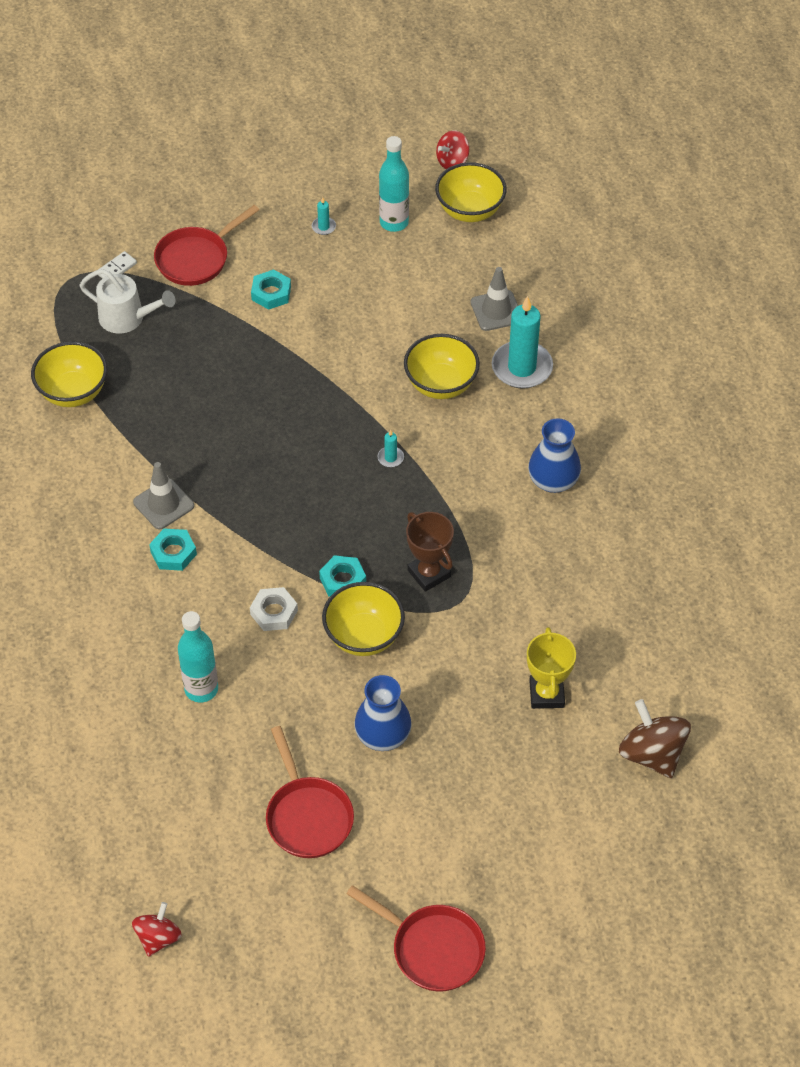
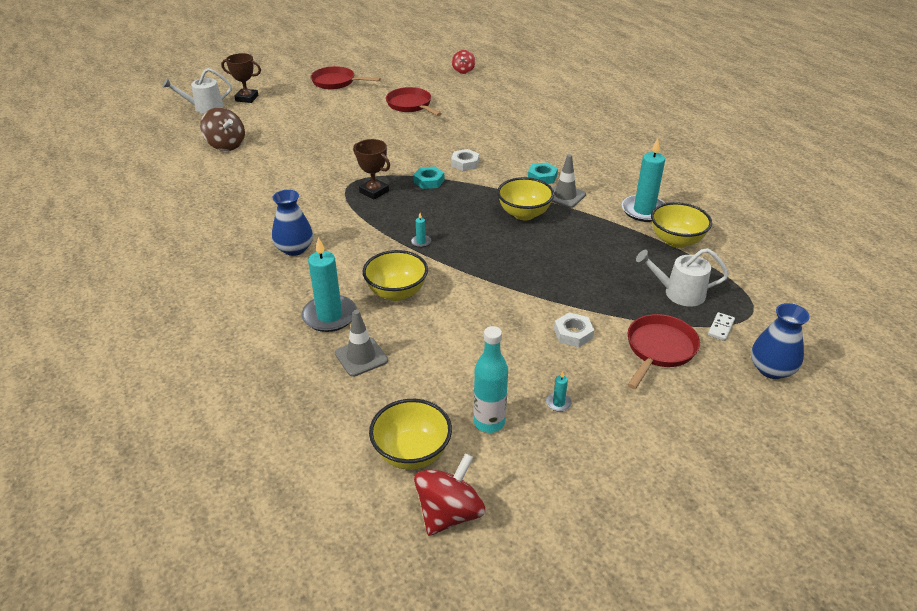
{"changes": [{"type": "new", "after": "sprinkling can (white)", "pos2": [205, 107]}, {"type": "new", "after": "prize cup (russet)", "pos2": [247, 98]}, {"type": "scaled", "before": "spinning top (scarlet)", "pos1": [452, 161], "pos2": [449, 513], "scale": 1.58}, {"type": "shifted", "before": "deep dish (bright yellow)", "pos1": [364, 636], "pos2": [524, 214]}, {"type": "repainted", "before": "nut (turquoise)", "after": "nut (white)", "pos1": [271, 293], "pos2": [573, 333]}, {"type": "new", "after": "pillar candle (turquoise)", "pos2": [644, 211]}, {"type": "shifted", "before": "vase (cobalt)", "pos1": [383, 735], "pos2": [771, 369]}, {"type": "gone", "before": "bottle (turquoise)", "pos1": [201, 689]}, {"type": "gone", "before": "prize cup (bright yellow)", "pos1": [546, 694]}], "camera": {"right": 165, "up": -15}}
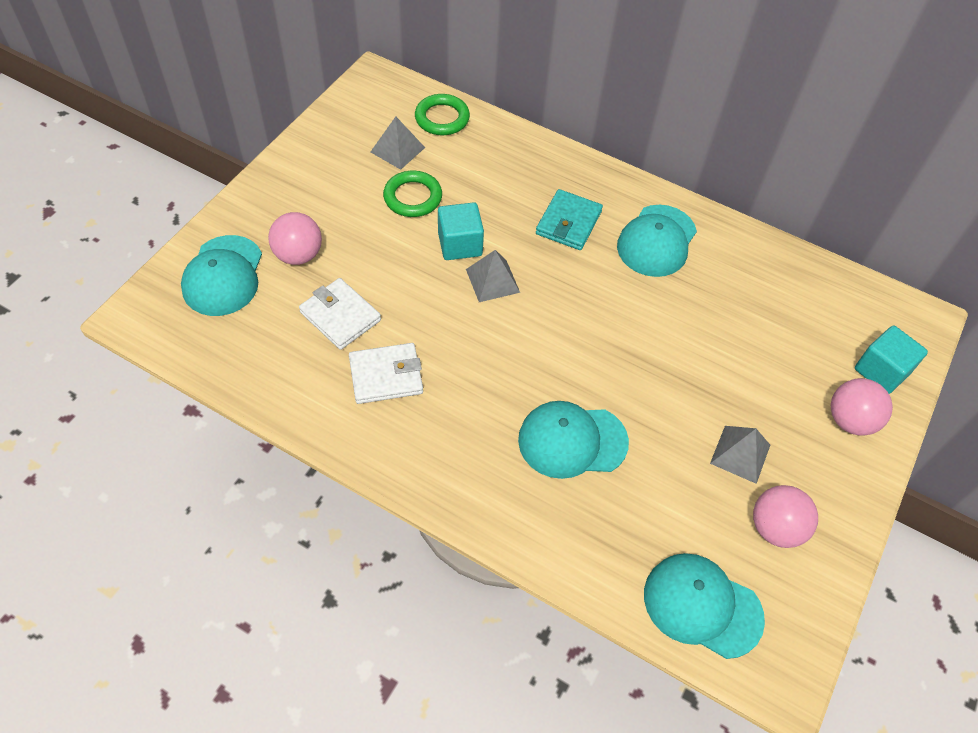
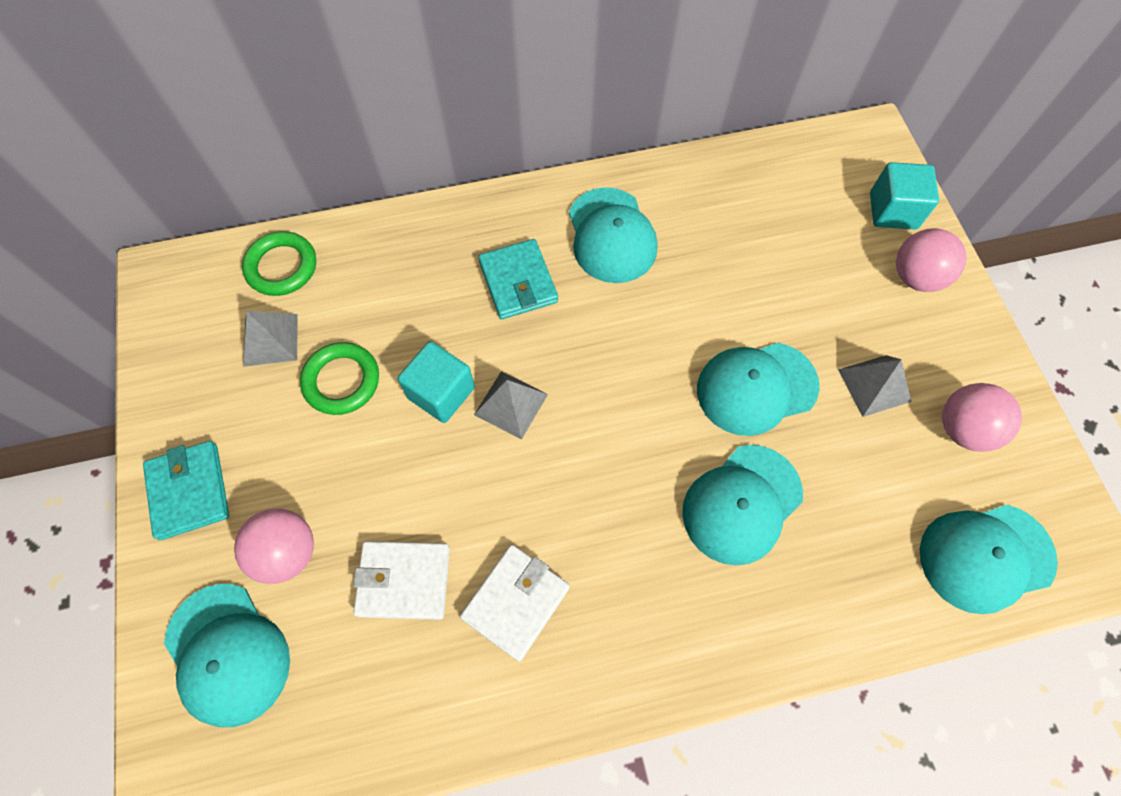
{"changes": [{"type": "new", "after": "billfold (turquoise)", "pos2": [189, 491]}, {"type": "new", "after": "cap (turquoise)", "pos2": [756, 388]}], "camera": {"right": -40, "up": 10}}
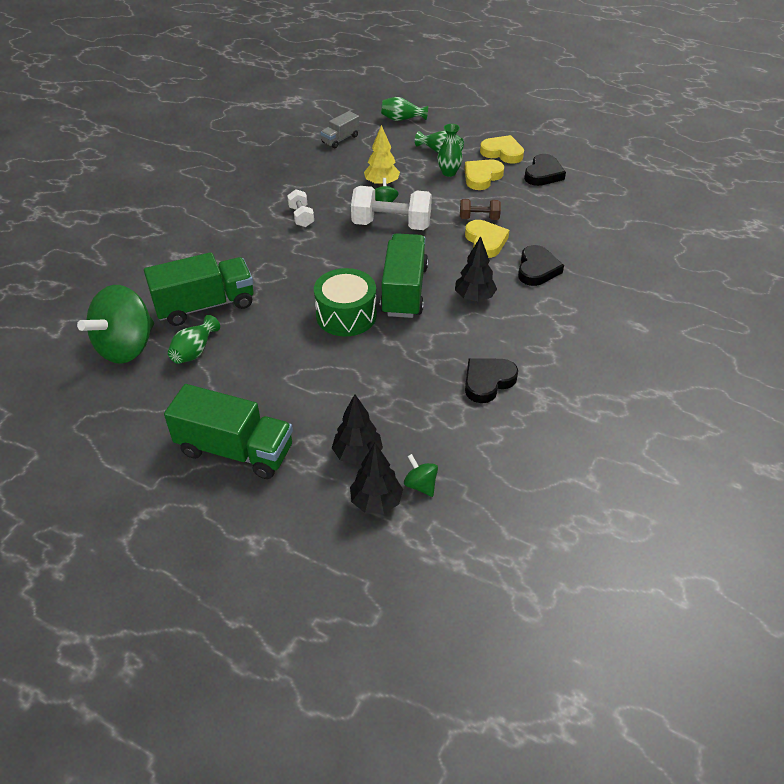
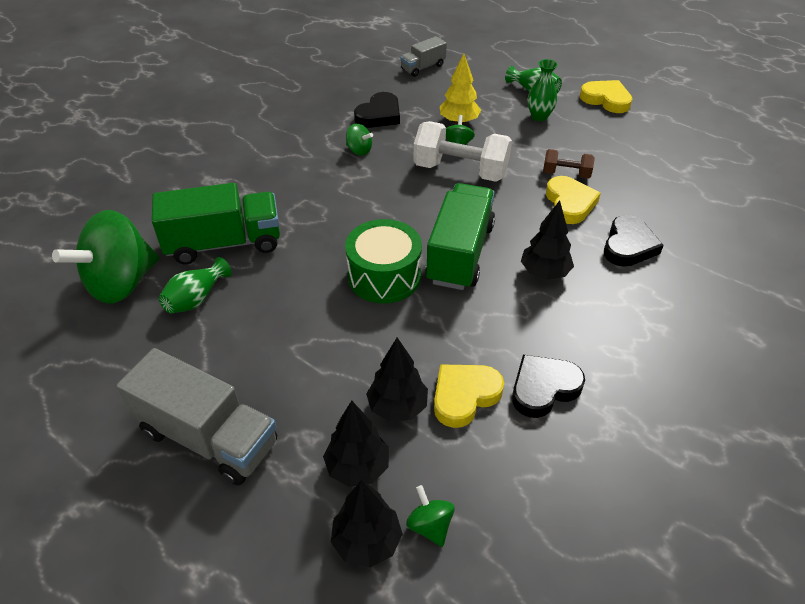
{"changes": [{"type": "repainted", "before": "toy truck (emerald)", "after": "toy truck (gray)", "pos1": [235, 450], "pos2": [208, 437]}, {"type": "swapped", "before": "hand weight (white)", "after": "spinning top (emerald)", "pos1": [301, 217], "pos2": [359, 150]}, {"type": "shifted", "before": "heart shape (jet-black)", "pos1": [543, 174], "pos2": [379, 115]}, {"type": "new", "after": "tree (jet-black)", "pos2": [397, 407]}, {"type": "shifted", "before": "heart shape (bright yellow)", "pos1": [482, 177], "pos2": [464, 396]}, {"type": "gone", "before": "vase (emerald)", "pos1": [402, 119]}], "camera": {"right": 10, "up": 0}}
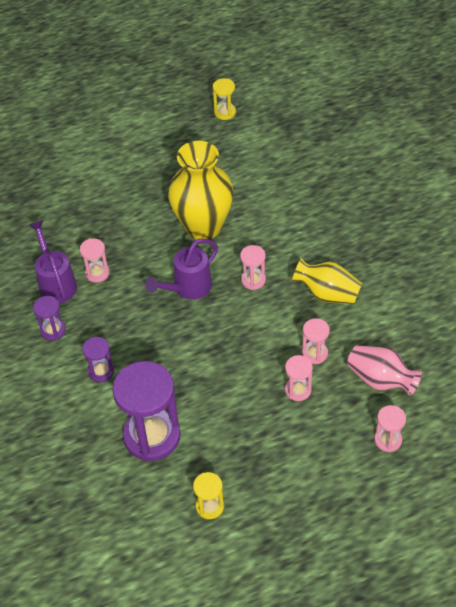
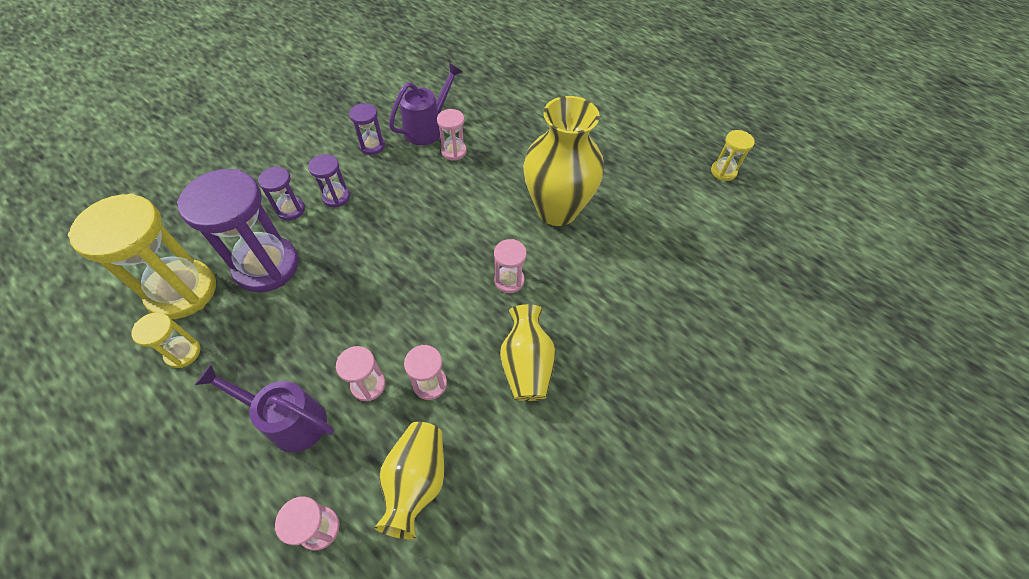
{"changes": [{"type": "new", "after": "hourglass (bright yellow)", "pos2": [182, 291]}, {"type": "shifted", "before": "sprinkling can (royal purple)", "pos1": [188, 288], "pos2": [290, 421]}, {"type": "new", "after": "hourglass (royal purple)", "pos2": [291, 210]}, {"type": "repainted", "before": "vase (rosy)", "after": "vase (bright yellow)", "pos1": [380, 380], "pos2": [416, 481]}], "camera": {"right": 60, "up": 5}}
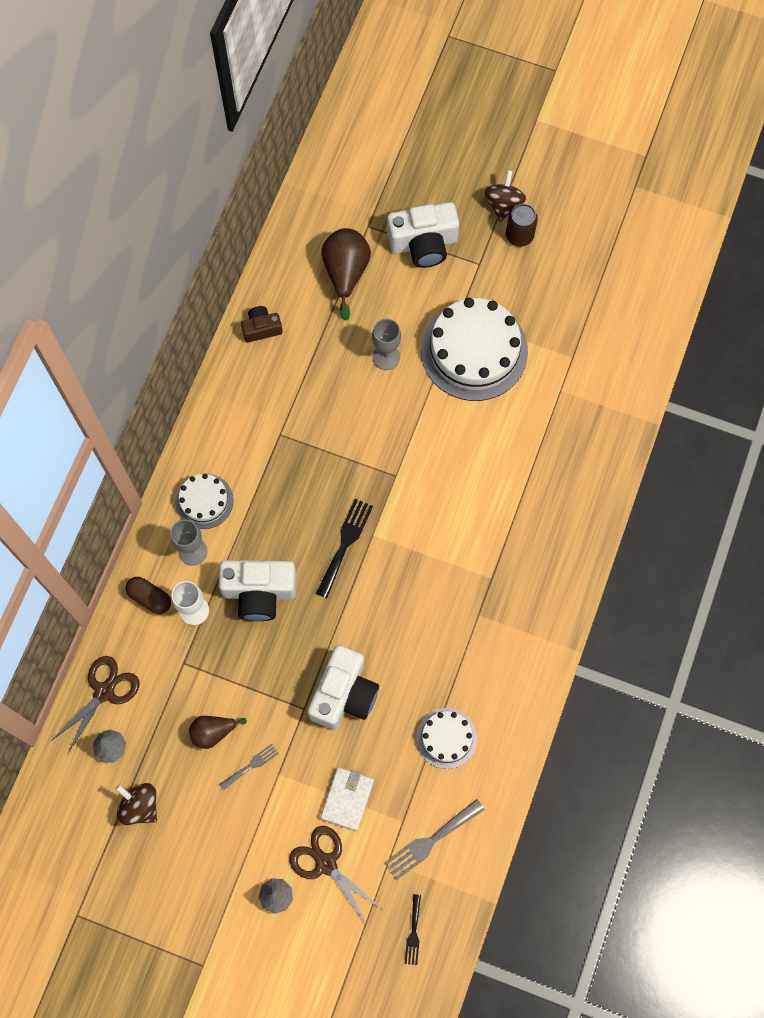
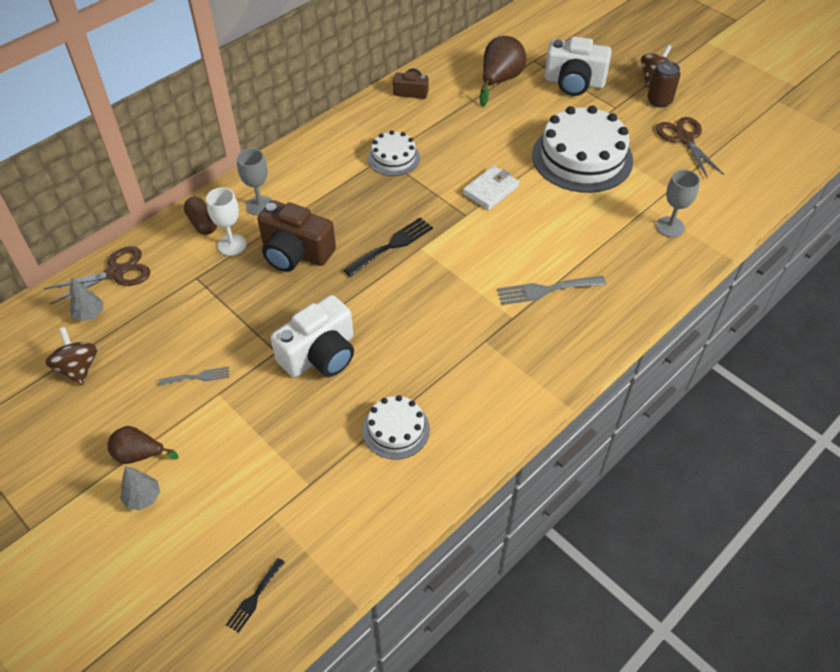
{"changes": [{"type": "shifted", "before": "toy pear (russet)", "pos1": [213, 732], "pos2": [139, 455]}, {"type": "repainted", "before": "photo camera (white)", "after": "photo camera (russet)", "pos1": [259, 592], "pos2": [295, 252]}, {"type": "shifted", "before": "cake (white)", "pos1": [204, 501], "pos2": [393, 158]}, {"type": "shifted", "before": "billfold (white)", "pos1": [347, 799], "pos2": [490, 190]}, {"type": "shifted", "before": "fork (gray)", "pos1": [430, 841], "pos2": [545, 290]}, {"type": "shifted", "before": "scissors (russet)", "pos1": [326, 863], "pos2": [684, 138]}, {"type": "shifted", "before": "goblet (gray)", "pos1": [386, 357], "pos2": [670, 227]}], "camera": {"right": 25, "up": -20}}
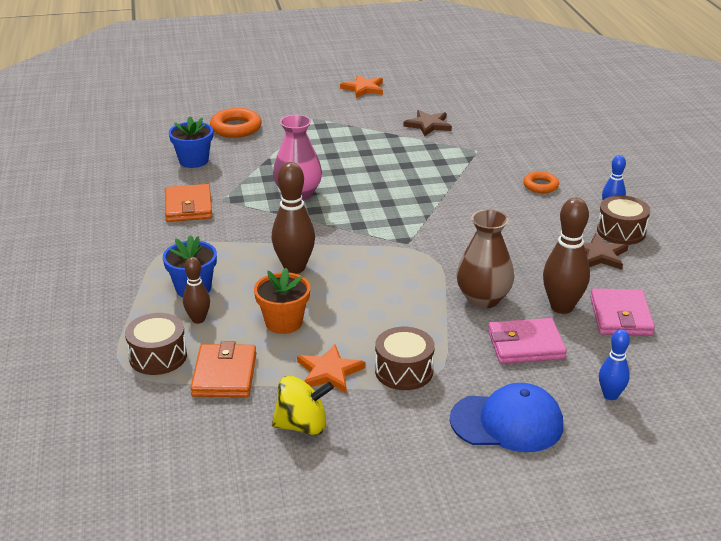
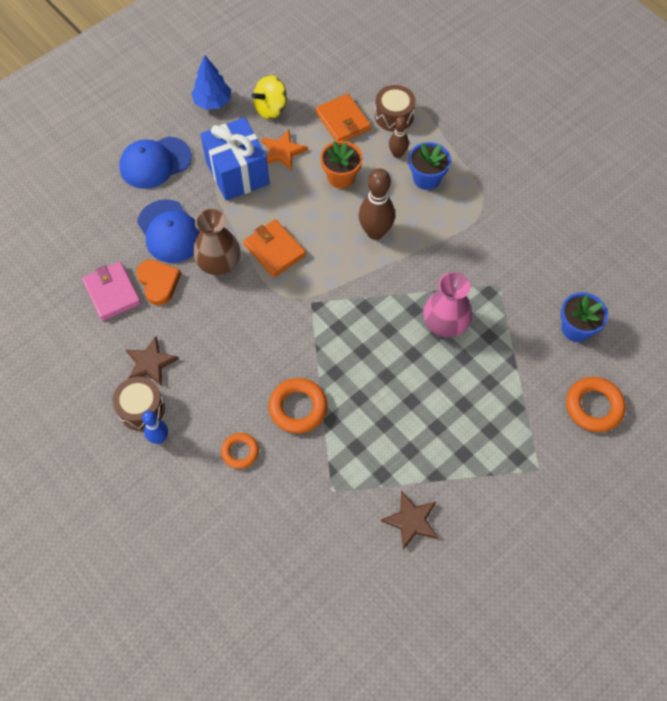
{"changes": [{"type": "swapped", "before": "skittle (russet)", "after": "heart shape (orange)", "pos1": [562, 307], "pos2": [158, 283]}, {"type": "swapped", "before": "billfold (rosy)", "after": "cap (cobalt)", "pos1": [525, 345], "pos2": [169, 231]}, {"type": "new", "after": "tree (cobalt)", "pos2": [213, 102]}, {"type": "swapped", "before": "toy drum (russet)", "after": "gift (cobalt)", "pos1": [404, 371], "pos2": [237, 173]}, {"type": "shifted", "before": "billfold (orange)", "pos1": [188, 207], "pos2": [274, 250]}, {"type": "new", "after": "ring (orange)", "pos2": [298, 408]}, {"type": "gone", "before": "star shape (orange)", "pos1": [363, 88]}, {"type": "gone", "before": "skittle (cobalt)", "pos1": [610, 395]}], "camera": {"right": 150, "up": 30}}
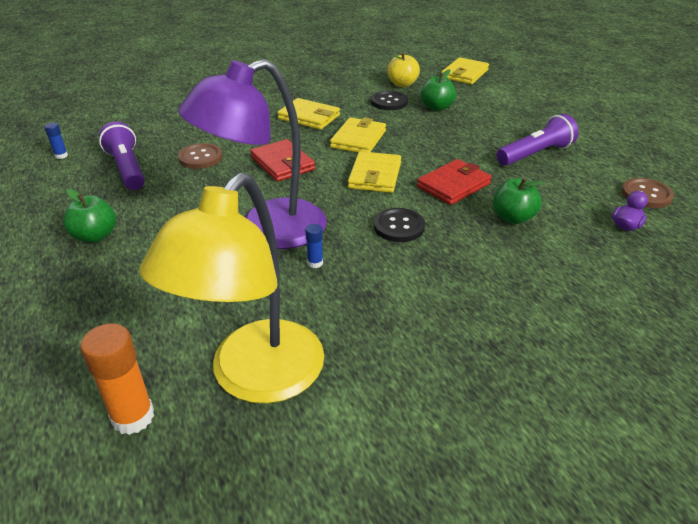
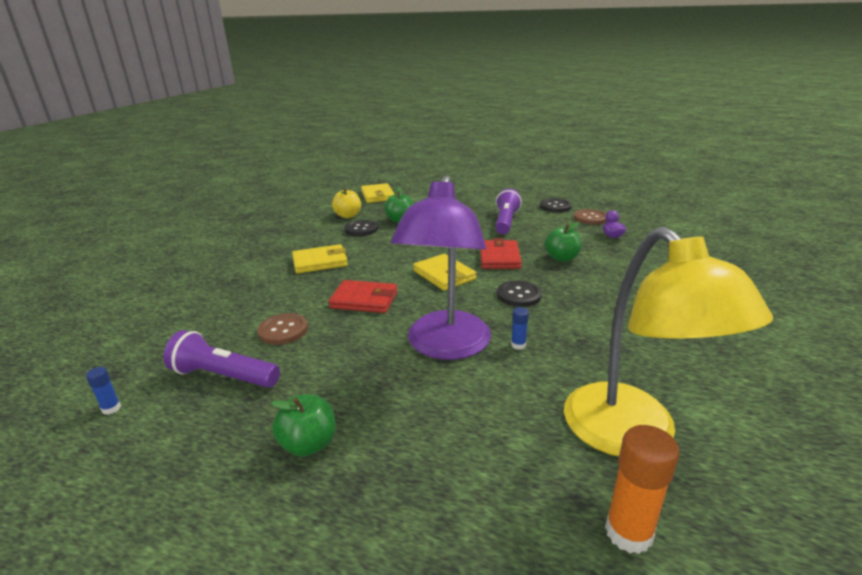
{"changes": [{"type": "new", "after": "shirt button (jet-black)", "pos2": [555, 207]}, {"type": "gone", "before": "billfold (bright yellow)", "pos1": [358, 139]}], "camera": {"right": -45, "up": -10}}
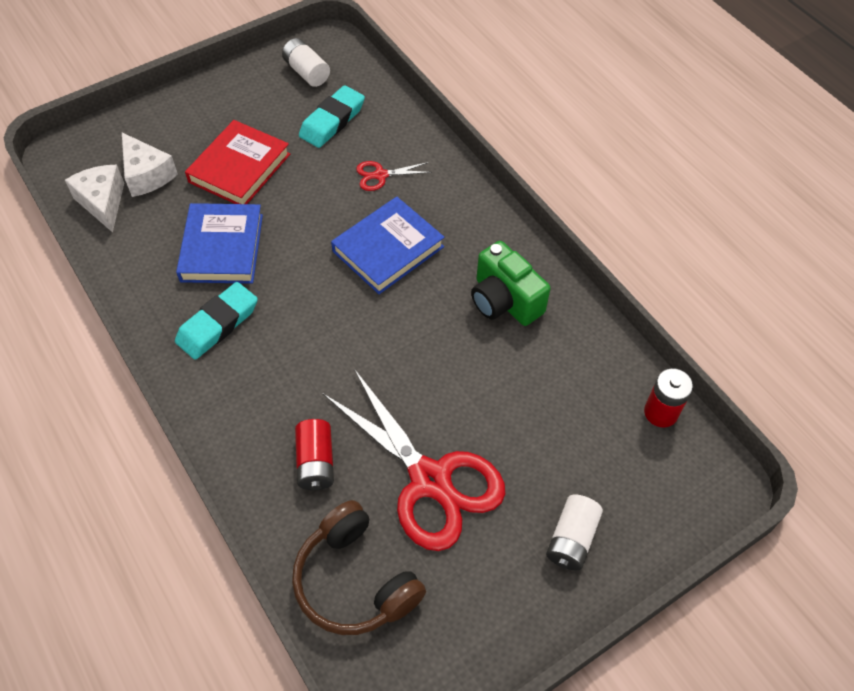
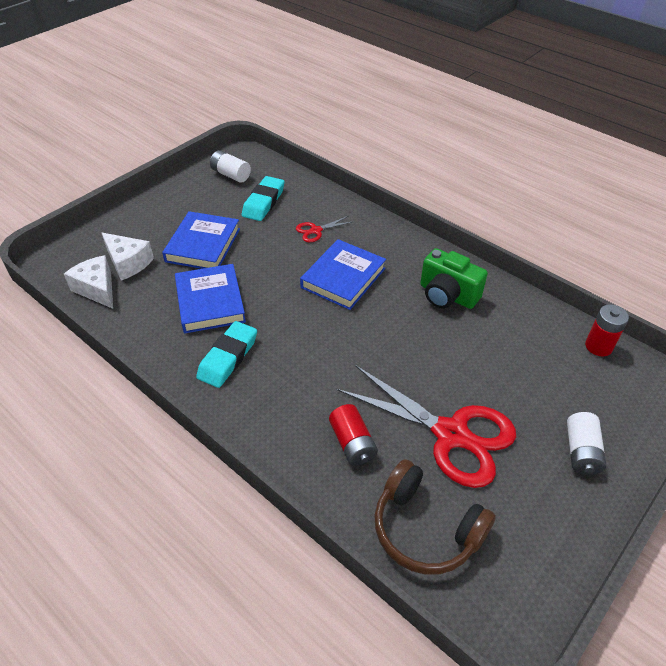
{"changes": [{"type": "repainted", "before": "hardback (scarlet)", "after": "hardback (cobalt)", "pos1": [239, 168], "pos2": [203, 245]}], "camera": {"right": -15, "up": -10}}
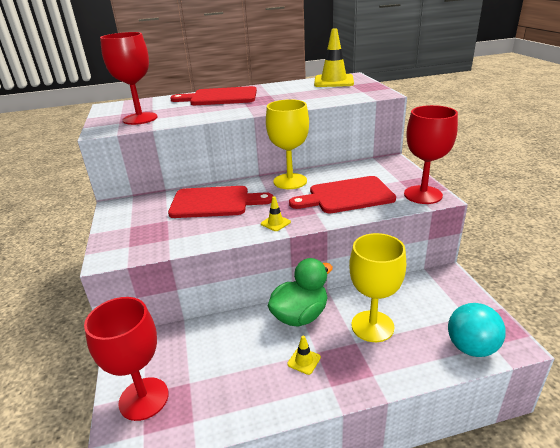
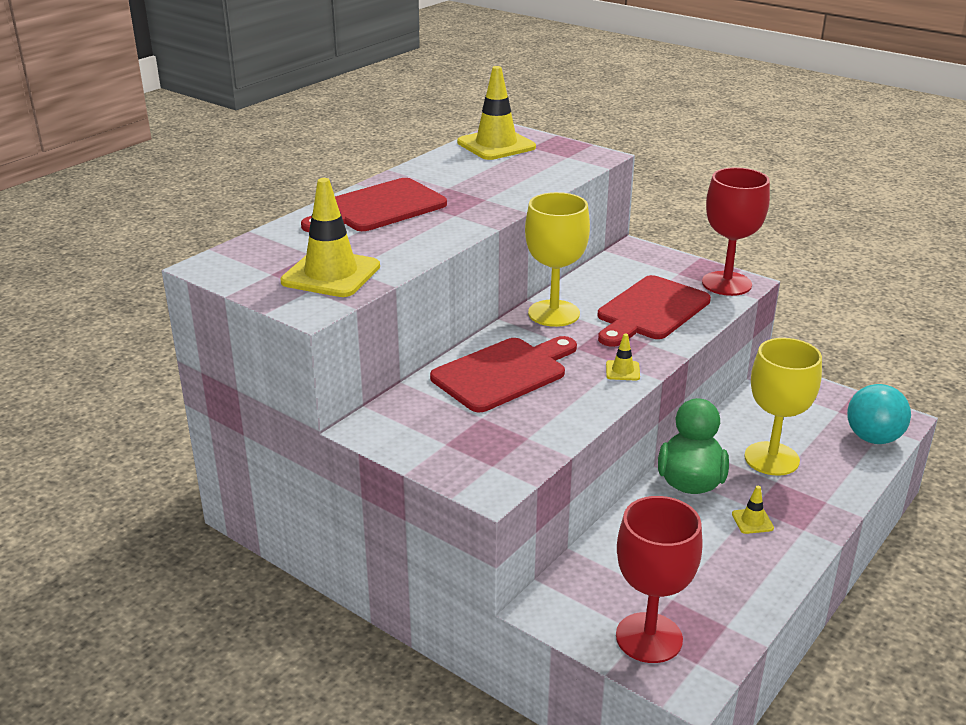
{"changes": [{"type": "swapped", "before": "goblet (scarlet)", "after": "road cone (bright yellow)", "pos1": [140, 119], "pos2": [331, 274]}], "camera": {"right": -40, "up": 0}}
